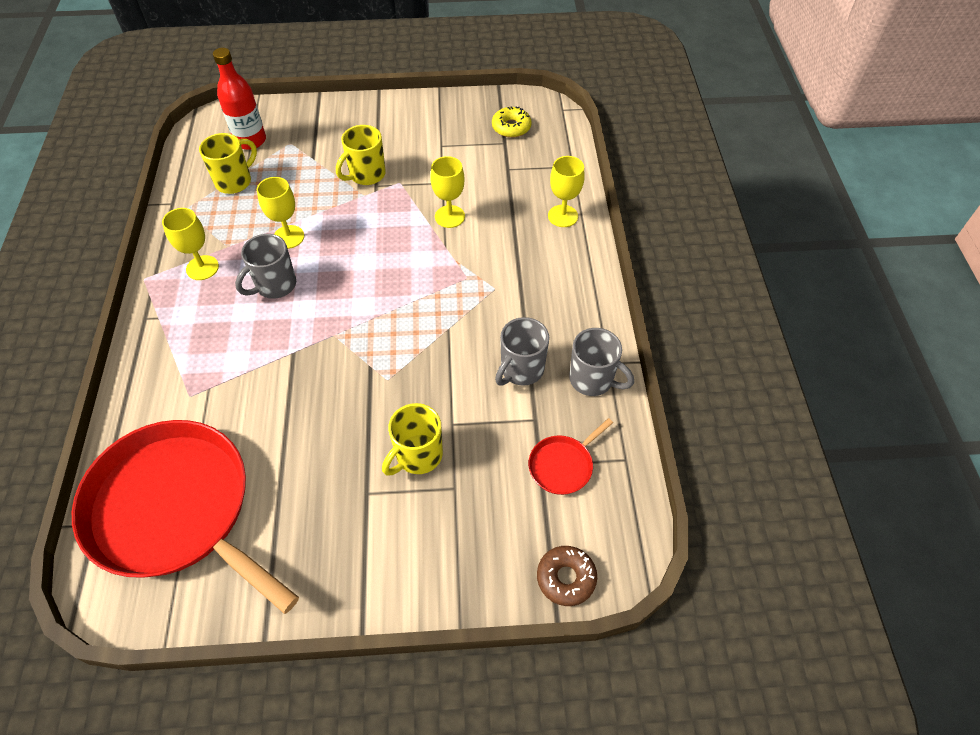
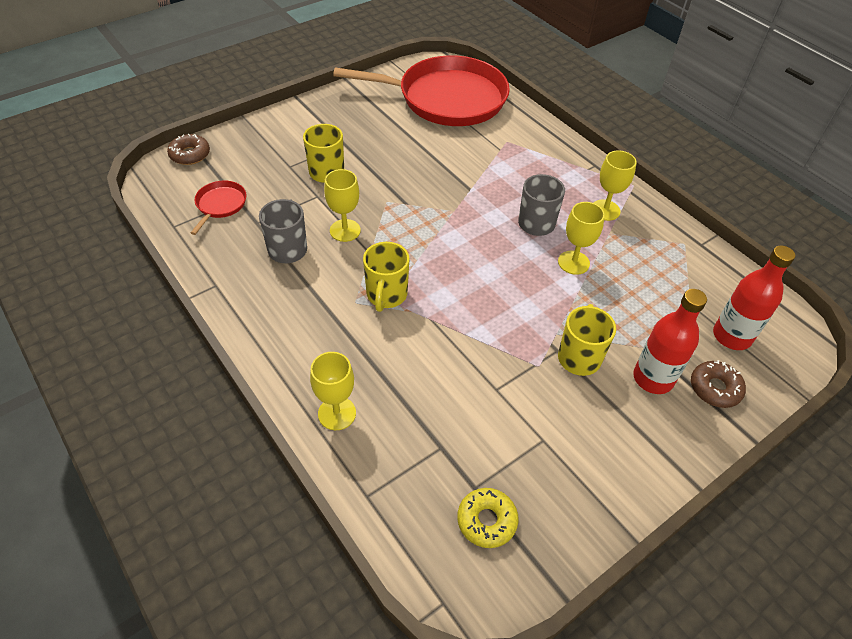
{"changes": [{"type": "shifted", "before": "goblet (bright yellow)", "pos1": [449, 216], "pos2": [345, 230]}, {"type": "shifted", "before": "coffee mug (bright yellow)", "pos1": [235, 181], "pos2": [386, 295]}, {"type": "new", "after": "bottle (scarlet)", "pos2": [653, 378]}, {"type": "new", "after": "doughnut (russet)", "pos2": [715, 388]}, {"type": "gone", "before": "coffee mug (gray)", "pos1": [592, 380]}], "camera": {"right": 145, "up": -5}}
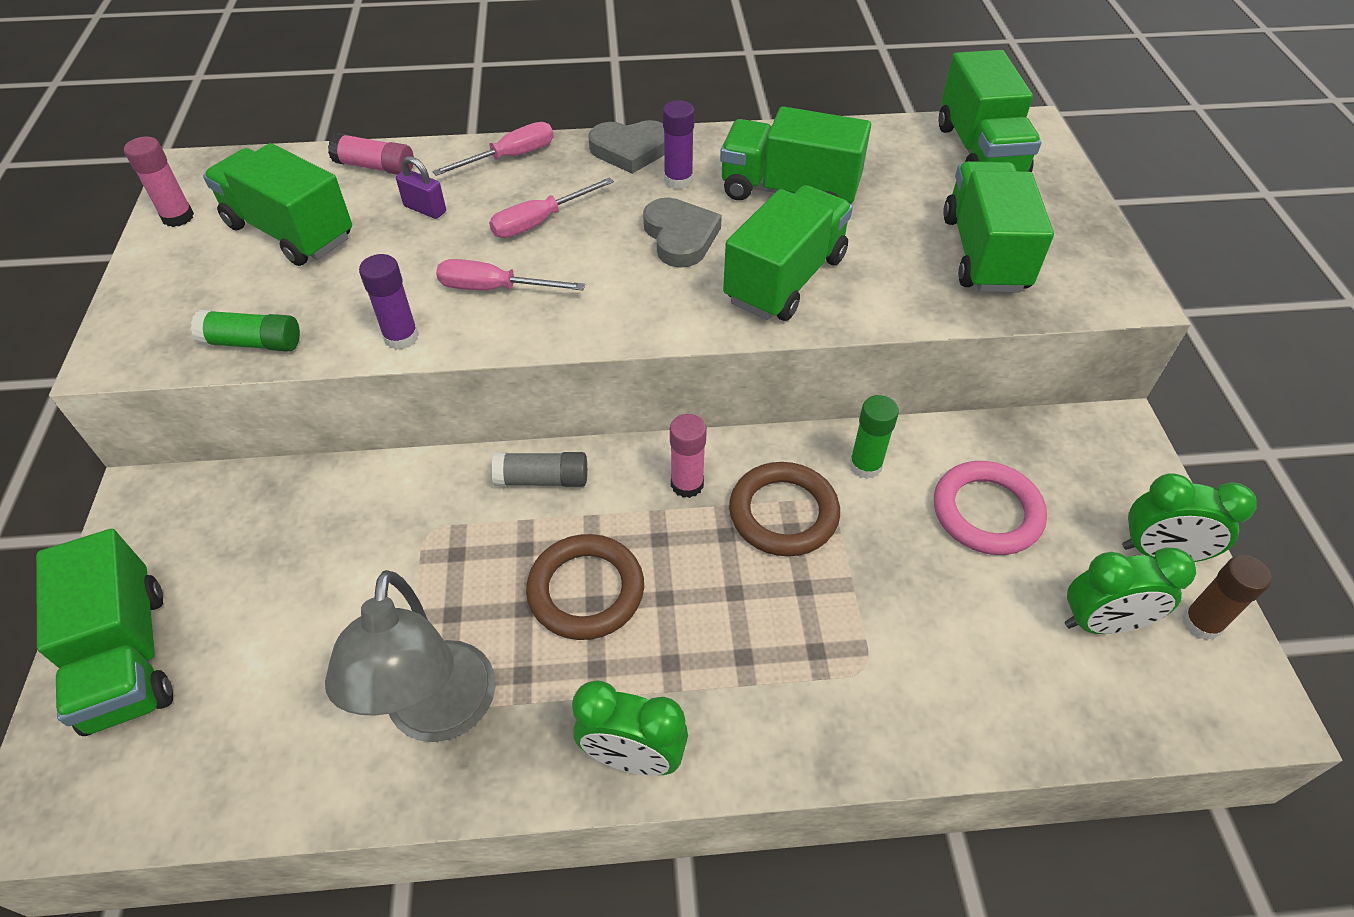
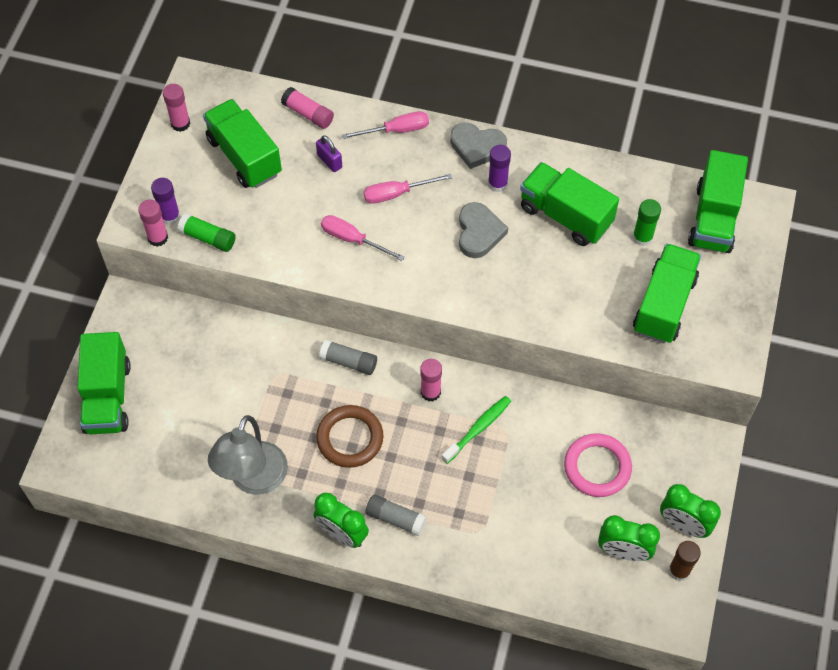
{"changes": [{"type": "new", "after": "stick of glue (rosy)", "pos2": [158, 238]}, {"type": "shifted", "before": "stick of glue (royal purple)", "pos1": [401, 337], "pos2": [170, 216]}, {"type": "new", "after": "stick of glue (gray)", "pos2": [395, 518]}, {"type": "swapped", "before": "ring (russet)", "after": "dental brush (emerald)", "pos1": [783, 513], "pos2": [478, 429]}, {"type": "shifted", "before": "stick of glue (emerald)", "pos1": [865, 466], "pos2": [642, 237]}, {"type": "gone", "before": "toy truck (emerald)", "pos1": [785, 279]}], "camera": {"right": 20, "up": 10}}
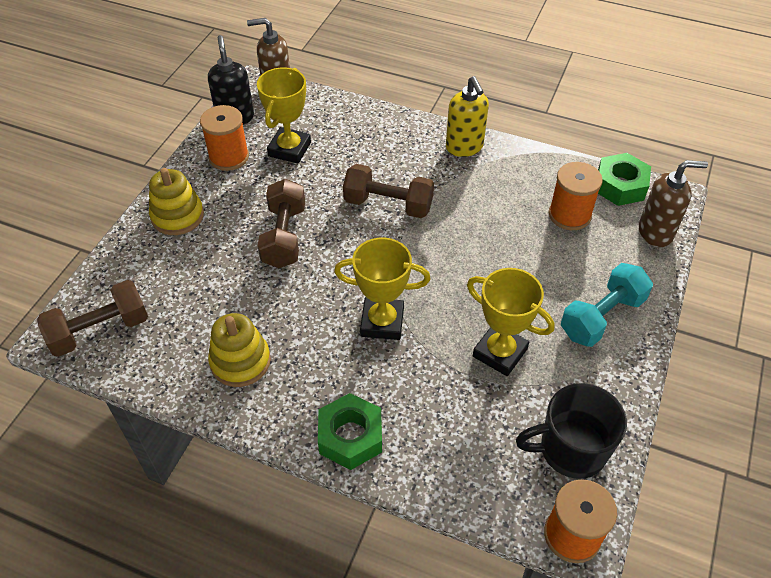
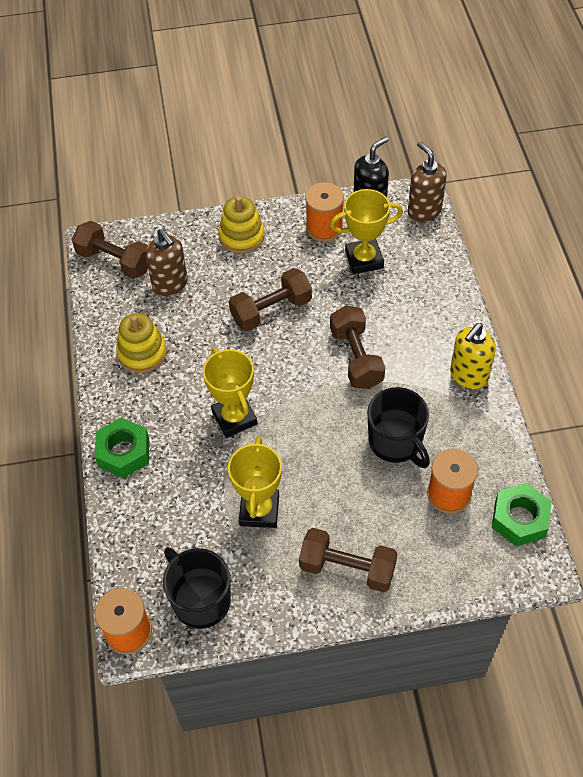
{"changes": [{"type": "shifted", "before": "soap pump (russet)", "pos1": [655, 232], "pos2": [170, 284]}, {"type": "repainted", "before": "hand weight (turquoise)", "after": "hand weight (russet)", "pos1": [601, 317], "pos2": [347, 568]}, {"type": "new", "after": "coffee mug (jet-black)", "pos2": [396, 442]}], "camera": {"right": 60, "up": 5}}
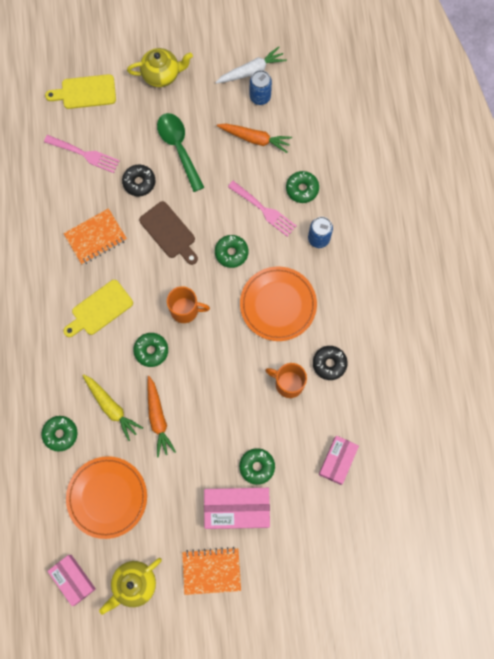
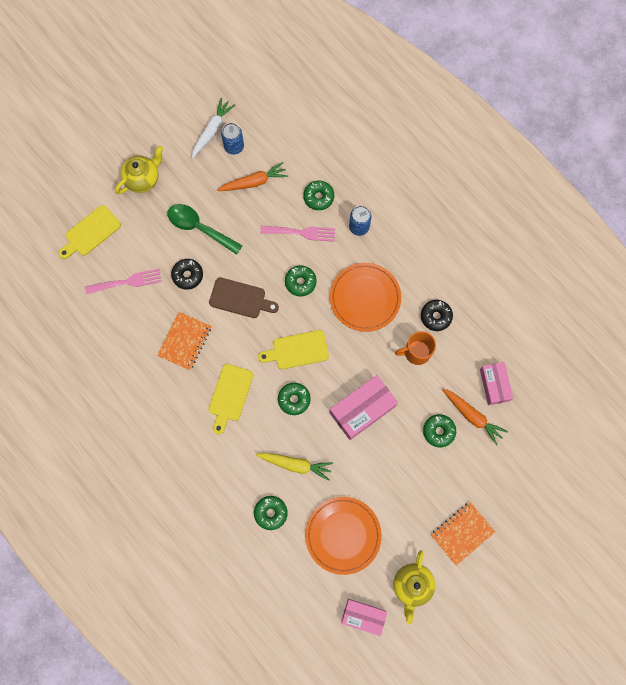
{"changes": [{"type": "swapped", "before": "coffee mug (orange)", "after": "bread board (bright yellow)", "pos1": [185, 310], "pos2": [297, 350]}, {"type": "shifted", "before": "package (rosy)", "pos1": [237, 508], "pos2": [362, 409]}, {"type": "shifted", "before": "toy carrot (orange)", "pos1": [158, 418], "pos2": [472, 416]}], "camera": {"right": -35, "up": 0}}
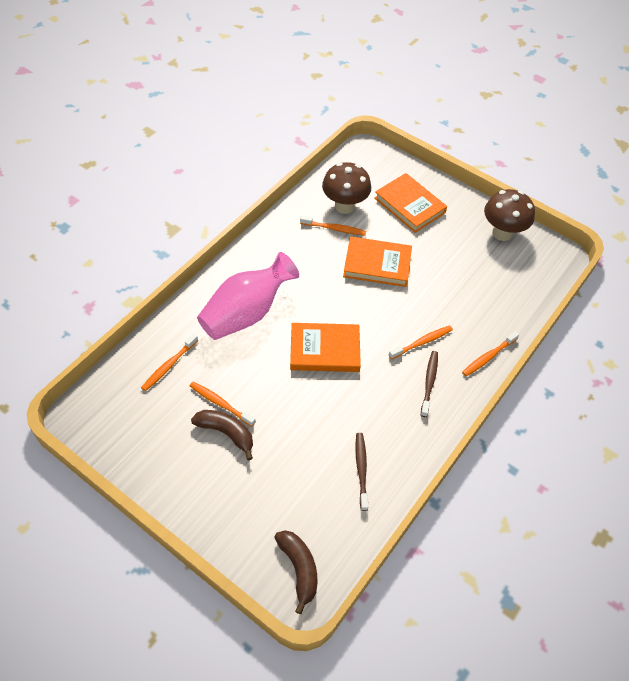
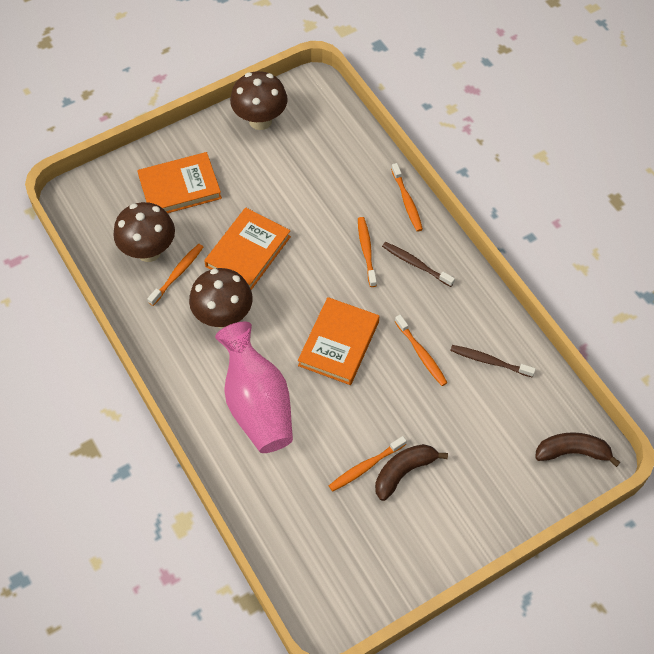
{"changes": [{"type": "new", "after": "toadstool (russet)", "pos2": [223, 317]}, {"type": "shifted", "before": "dental brush (orange)", "pos1": [169, 366], "pos2": [421, 354]}], "camera": {"right": -65, "up": 5}}
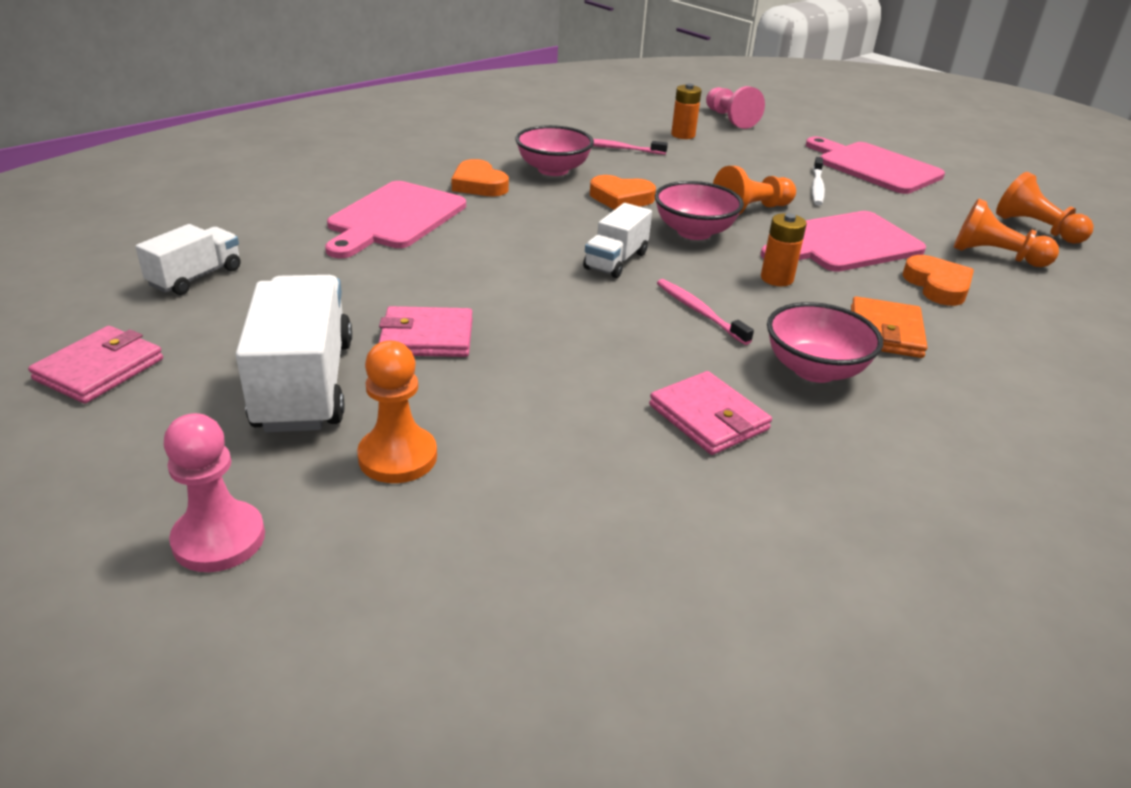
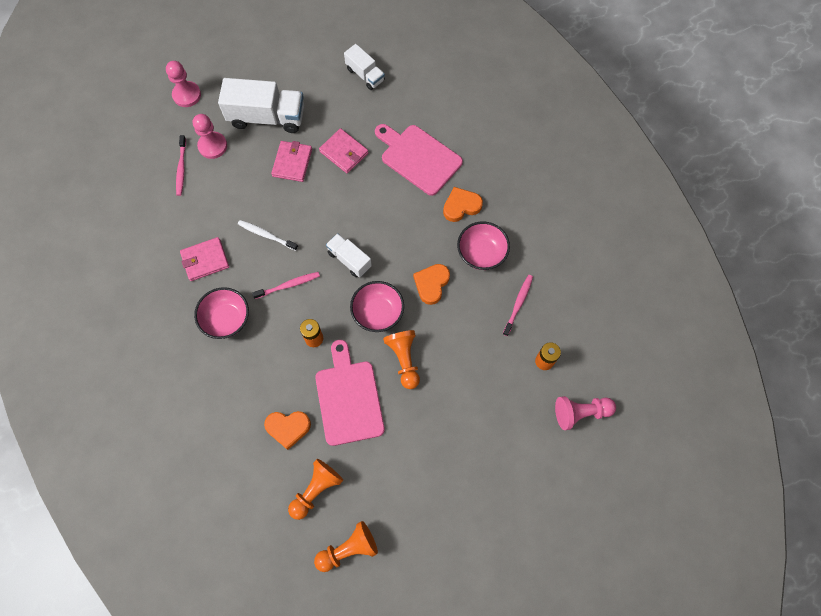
{"changes": [{"type": "new", "after": "dental brush (rosy)", "pos2": [181, 168]}, {"type": "repainted", "before": "chess pawn (orange)", "after": "chess pawn (rosy)", "pos1": [398, 457], "pos2": [212, 146]}, {"type": "shifted", "before": "dental brush (white)", "pos1": [817, 187], "pos2": [266, 235]}, {"type": "shifted", "before": "billfold (rosy)", "pos1": [99, 369], "pos2": [344, 152]}, {"type": "gone", "before": "bread board (rosy)", "pos1": [874, 167]}, {"type": "gone", "before": "billfold (orange)", "pos1": [885, 332]}], "camera": {"right": 105, "up": 35}}
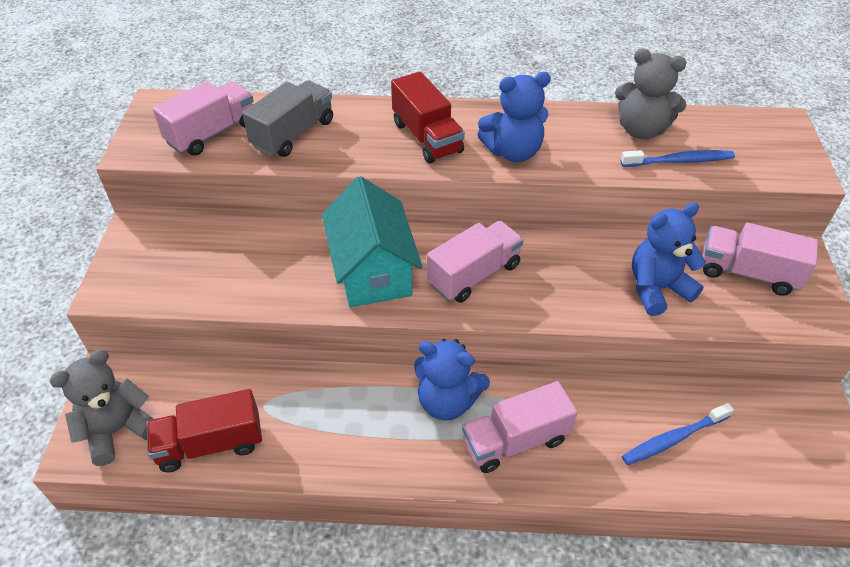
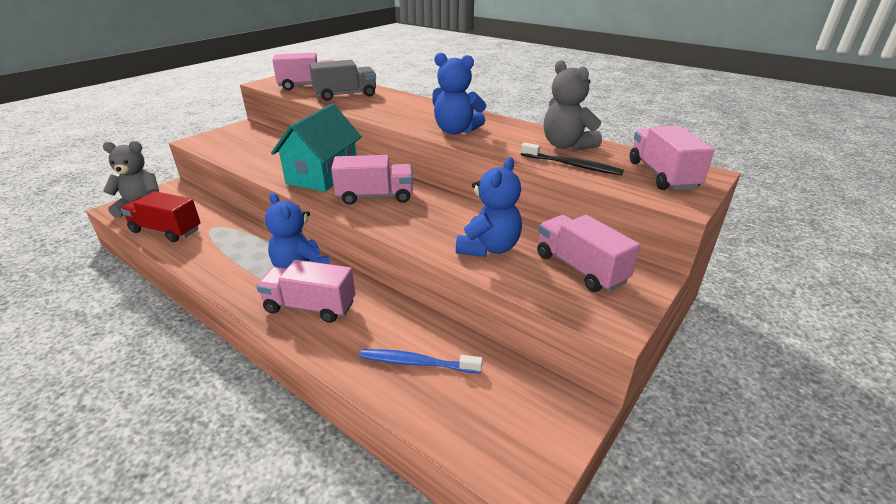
{"changes": [{"type": "rotated", "before": "teddy (cobalt)", "pos1": [657, 289], "pos2": [489, 248], "turn": 105}, {"type": "repainted", "before": "dental brush (cobalt)", "after": "dental brush (jet-black)", "pos1": [679, 161], "pos2": [572, 165]}, {"type": "new", "after": "toy truck (rosy)", "pos2": [662, 175]}, {"type": "gone", "before": "toy truck (scarlet)", "pos1": [427, 137]}], "camera": {"right": 35, "up": -15}}
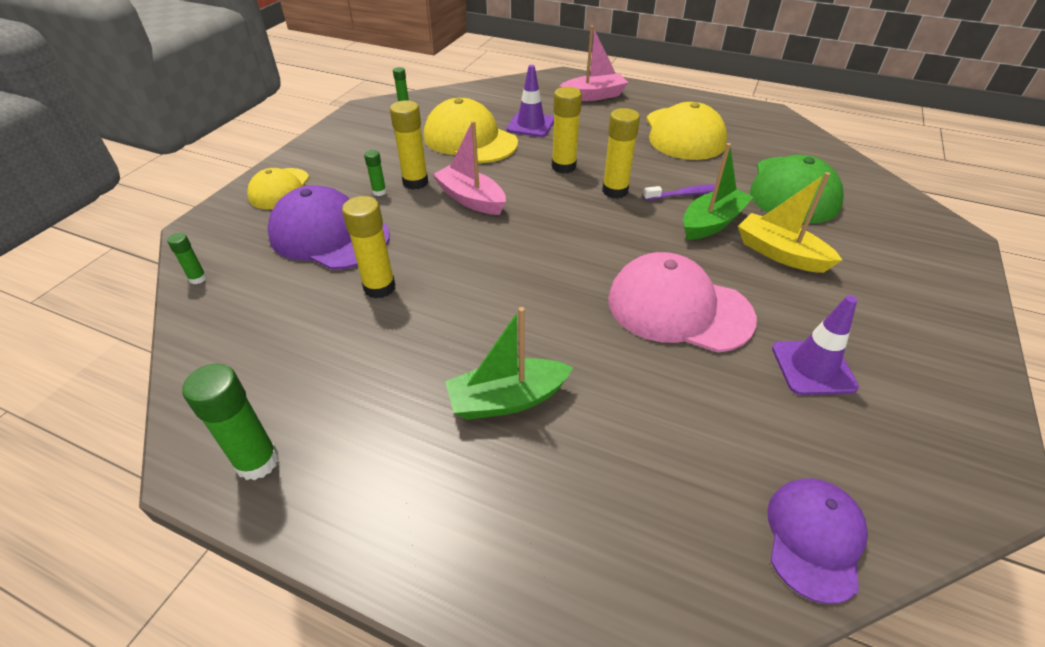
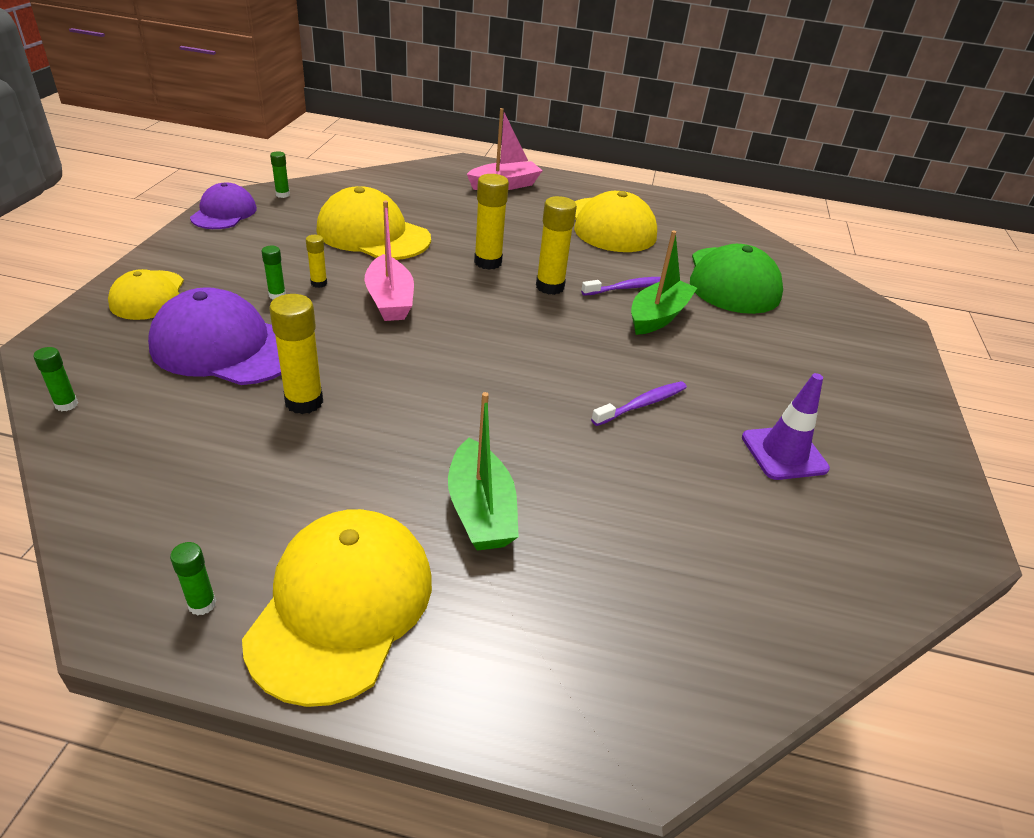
{"changes": [{"type": "scaled", "before": "stick of glue (emerald)", "pos1": [257, 461], "pos2": [202, 604], "scale": 0.53}, {"type": "shifted", "before": "cap (royal purple)", "pos1": [814, 538], "pos2": [224, 213]}, {"type": "new", "after": "cap (bright yellow)", "pos2": [342, 605]}, {"type": "scaled", "before": "stick of glue (bright yellow)", "pos1": [415, 182], "pos2": [319, 283], "scale": 0.53}, {"type": "rotated", "before": "toy boat (rosy)", "pos1": [471, 199], "pos2": [390, 300], "turn": -135}, {"type": "rotated", "before": "toy boat (emerald)", "pos1": [507, 399], "pos2": [480, 510], "turn": -75}, {"type": "swapped", "before": "cap (rosy)", "after": "dental brush (royal purple)", "pos1": [678, 308], "pos2": [642, 404]}, {"type": "gone", "before": "road cone (royal purple)", "pos1": [530, 125]}, {"type": "gone", "before": "toy boat (bright yellow)", "pos1": [780, 253]}], "camera": {"right": -15, "up": -5}}
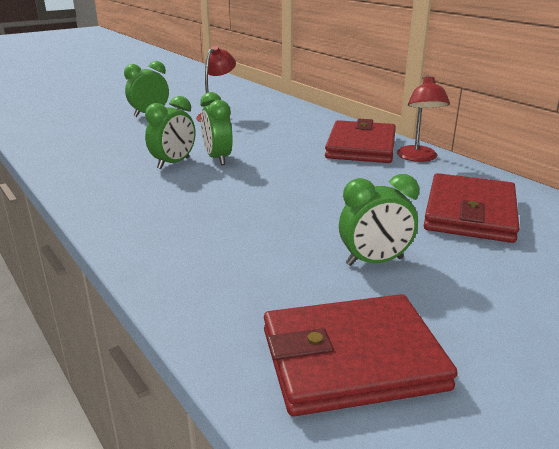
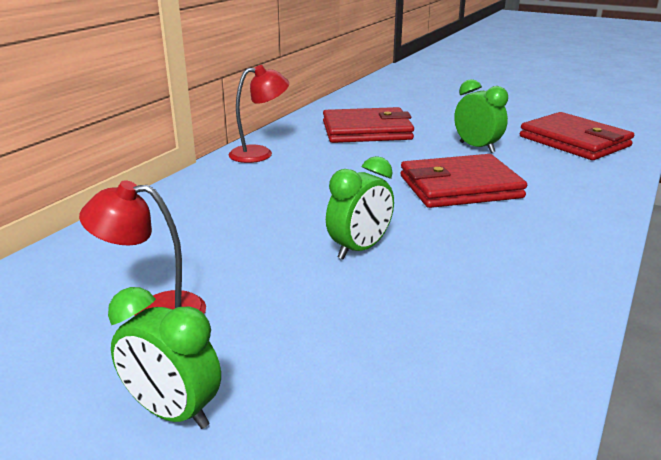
{"changes": [{"type": "shifted", "before": "billfold (scarlet)", "pos1": [361, 147], "pos2": [460, 187]}, {"type": "gone", "before": "bedside clock (emerald)", "pos1": [173, 163]}], "camera": {"right": -115, "up": 0}}
